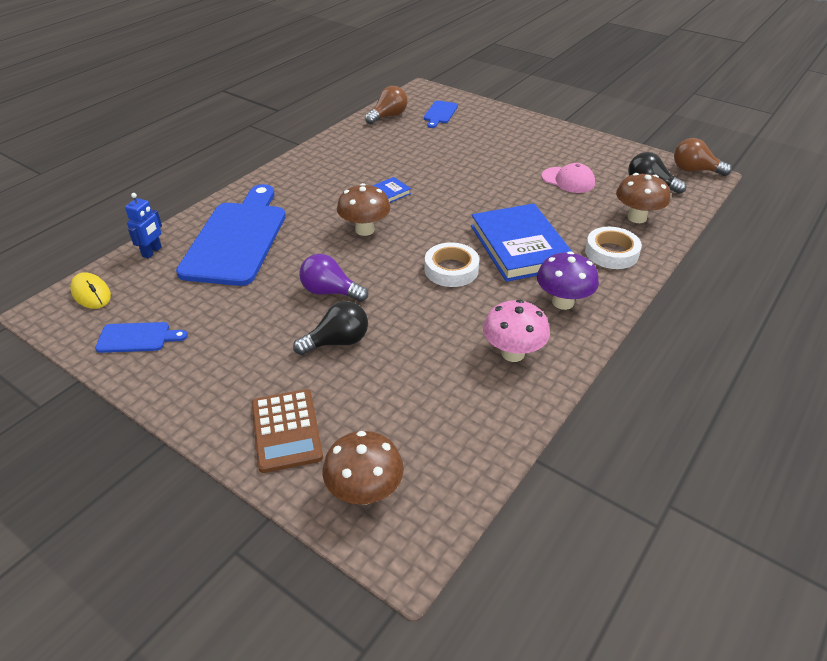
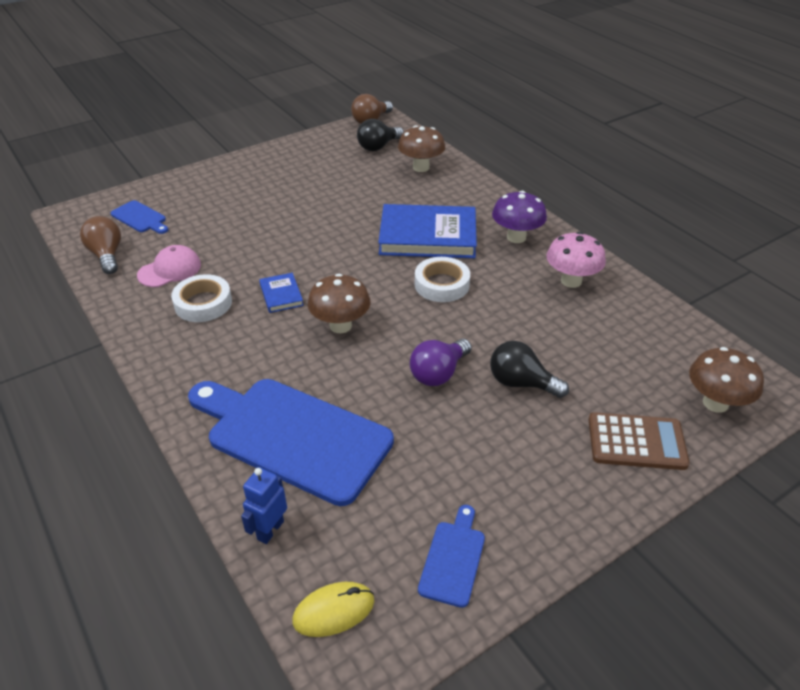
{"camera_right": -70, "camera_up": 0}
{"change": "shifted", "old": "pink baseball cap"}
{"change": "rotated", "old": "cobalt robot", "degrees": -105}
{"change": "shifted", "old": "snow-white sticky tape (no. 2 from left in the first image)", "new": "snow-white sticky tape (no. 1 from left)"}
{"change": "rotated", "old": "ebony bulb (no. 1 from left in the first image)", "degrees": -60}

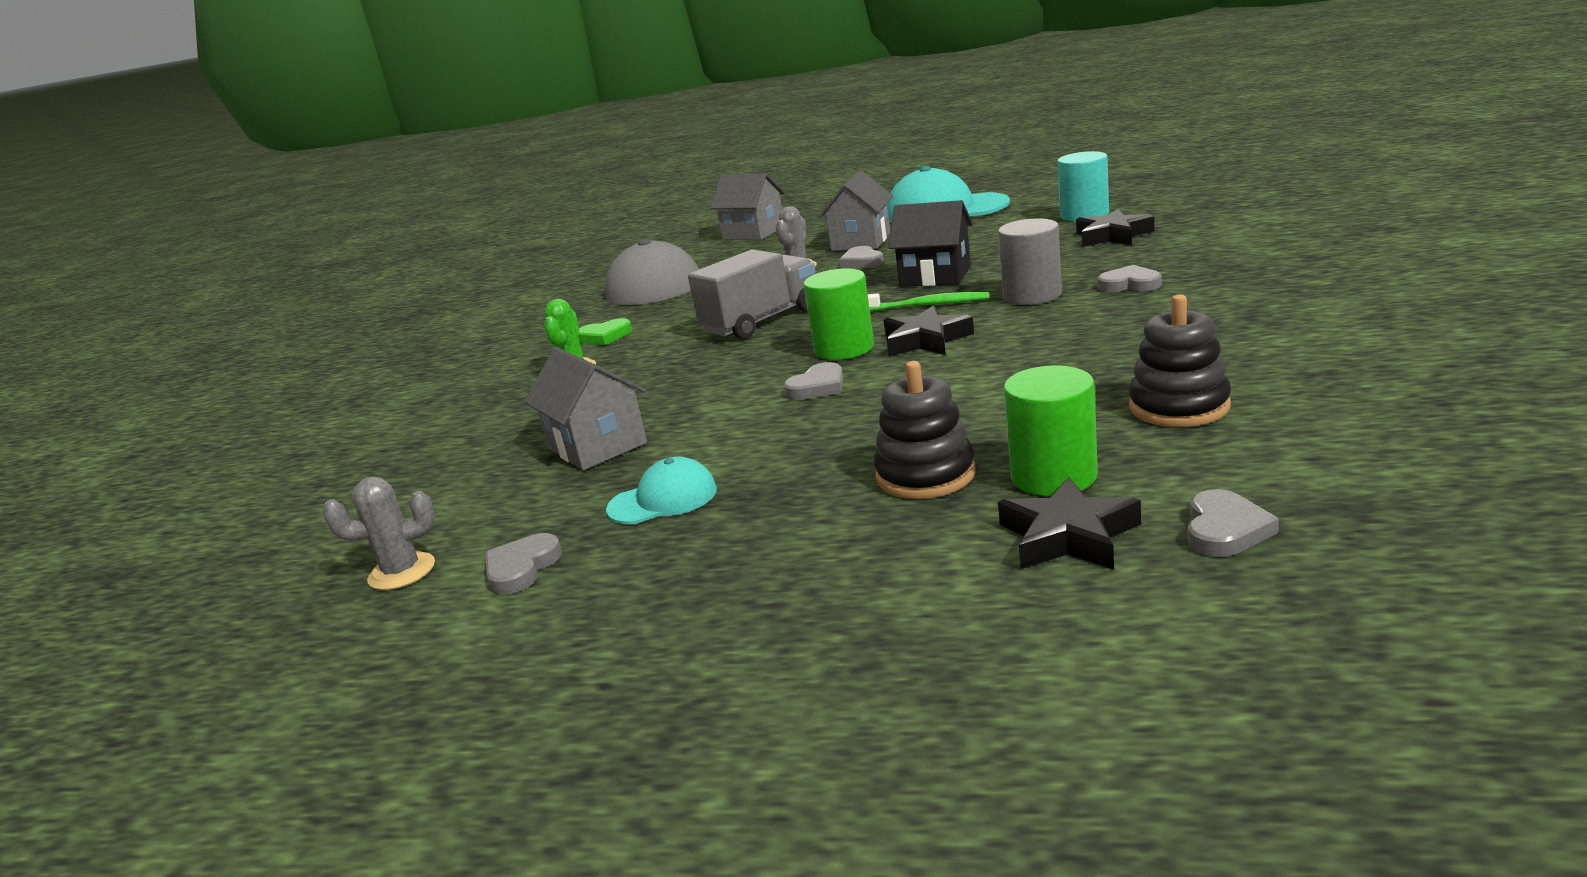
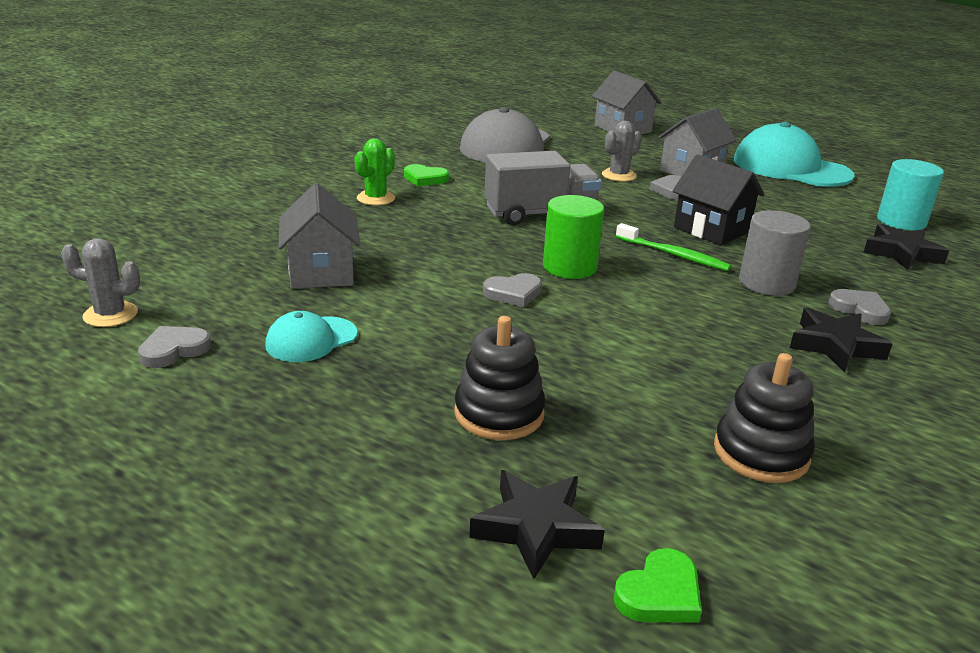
{"camera_right": 20, "camera_up": 5}
{"change": "shifted", "old": "ebony five-pointed star (no. 1 from left in the first image)", "new": "ebony five-pointed star (no. 2 from left)"}
{"change": "gone", "old": "green solid cylinder (no. 2 from left)"}
{"change": "rotated", "old": "teal baseball cap (no. 1 from left)", "degrees": 135}
{"change": "repainted", "old": "ash-grey heart (no. 5 from left)", "new": "green heart (no. 2 from left)"}

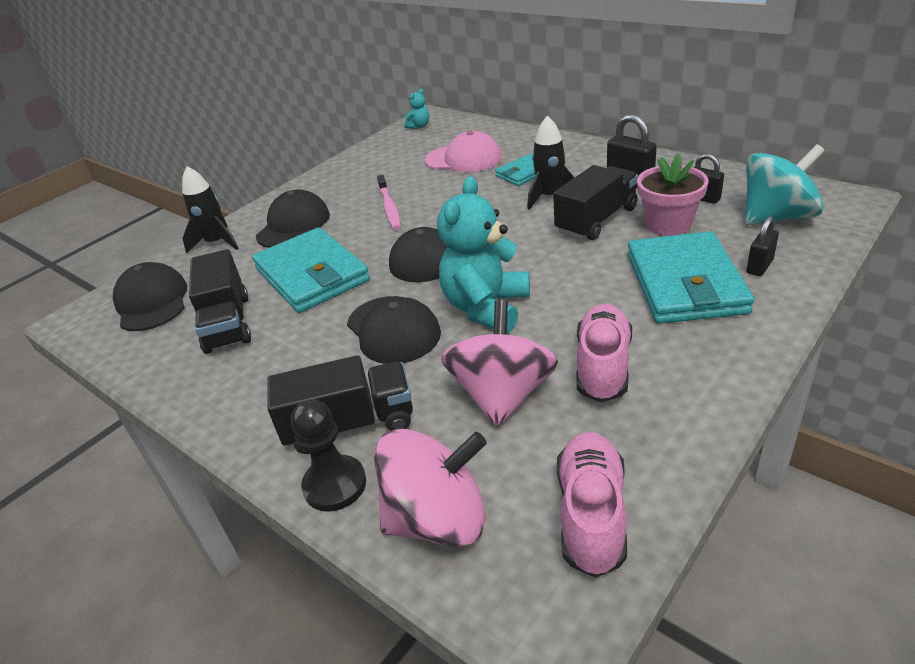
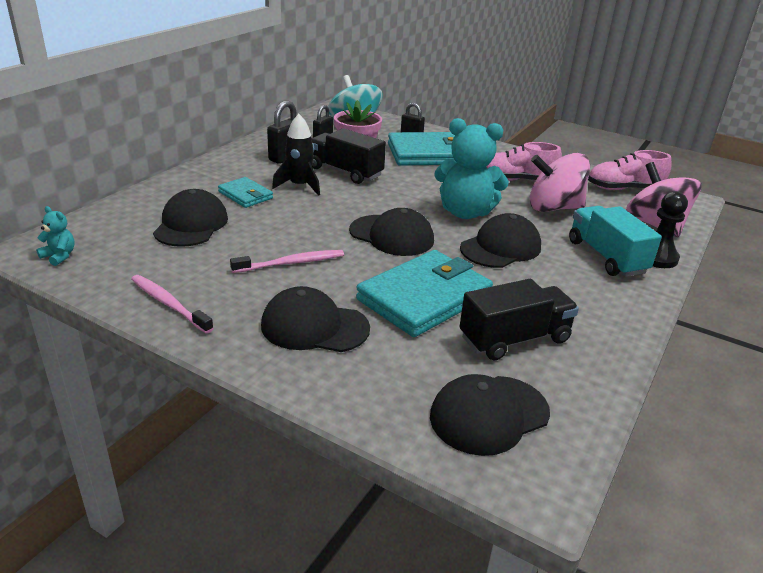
{"camera_right": -105, "camera_up": -5}
{"change": "repainted", "old": "pink baseball cap", "new": "ebony baseball cap (no. 1 from left)"}
{"change": "gone", "old": "ebony rocket (no. 1 from left)"}
{"change": "repainted", "old": "ebony toy truck (no. 2 from left)", "new": "teal toy truck"}
{"change": "new", "new": "pink dental brush (no. 1 from left)"}

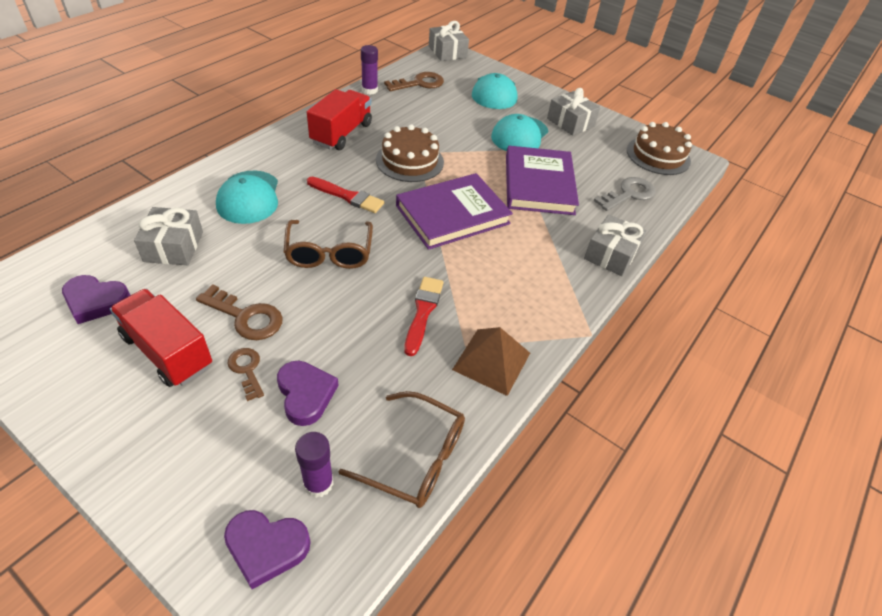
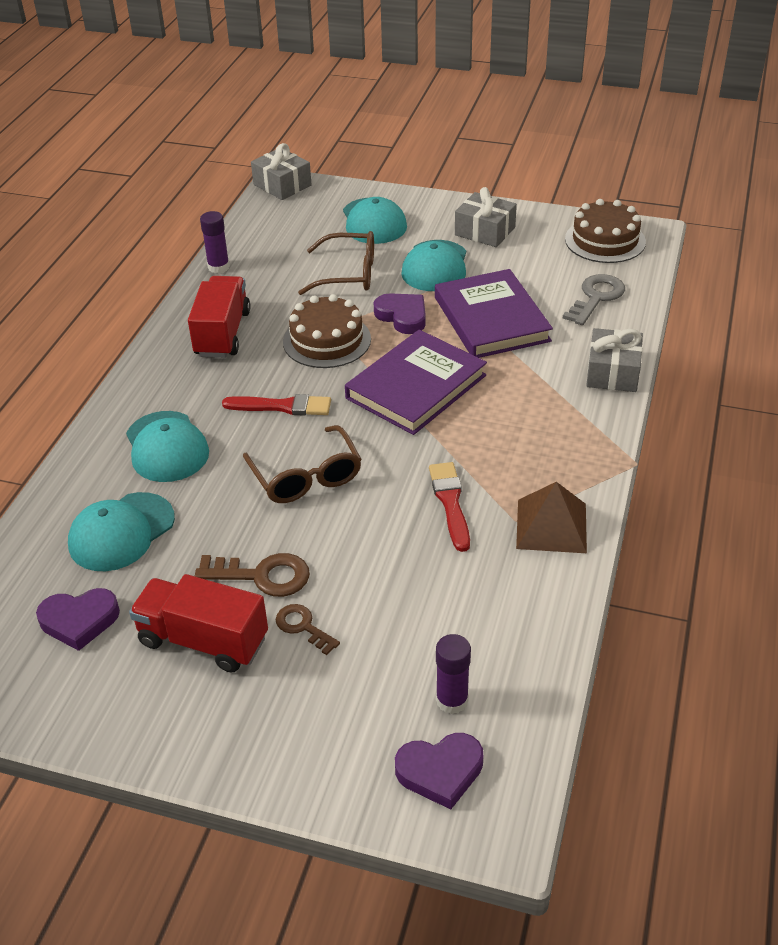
{"camera_right": -15, "camera_up": -5}
{"change": "gone", "old": "dark brown key (no. 3 from left)"}
{"change": "swapped", "old": "ash-grey wrapped gift (no. 1 from left)", "new": "teal baseball cap (no. 1 from left)"}
{"change": "shifted", "old": "purple heart (no. 3 from left in the first image)", "new": "purple heart (no. 2 from left)"}
{"change": "shifted", "old": "dark brown eyeglasses (no. 2 from left)"}

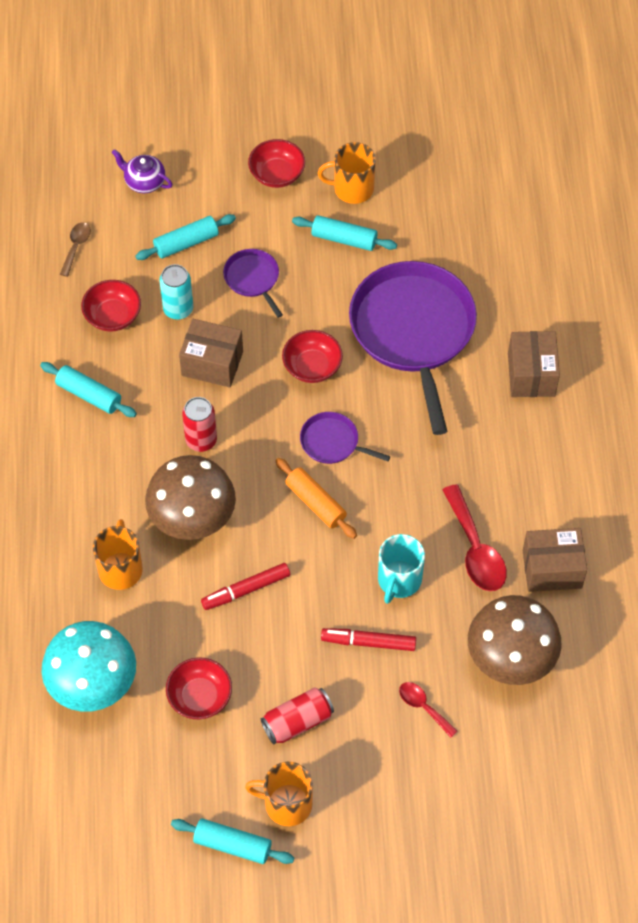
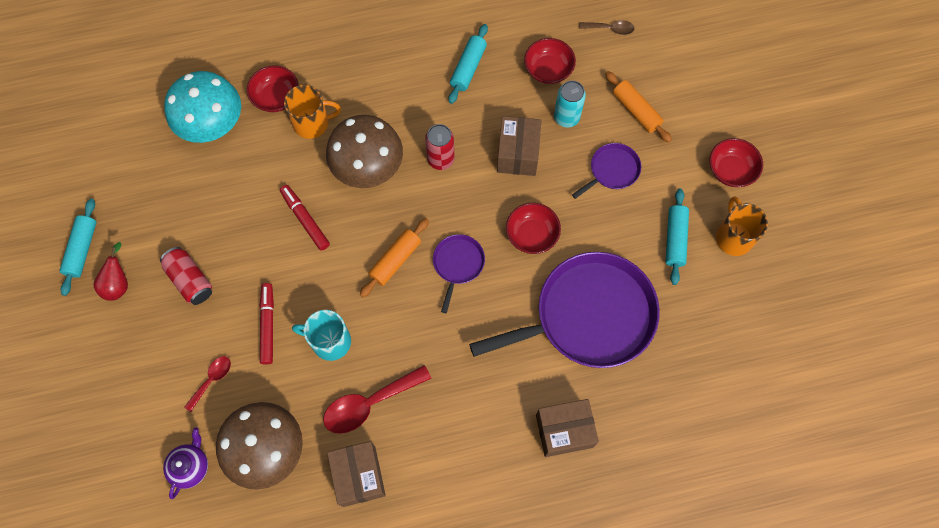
{"camera_right": 80, "camera_up": 10}
{"change": "shifted", "old": "purple teapot"}
{"change": "repainted", "old": "teal rolling pin (no. 2 from left)", "new": "orange-coloured rolling pin (no. 2 from left)"}
{"change": "shifted", "old": "scarlet deep dish (no. 2 from left in the first image)", "new": "scarlet deep dish (no. 1 from left)"}
{"change": "swapped", "old": "orange-coloured mug (no. 2 from left)", "new": "scarlet toy pear"}

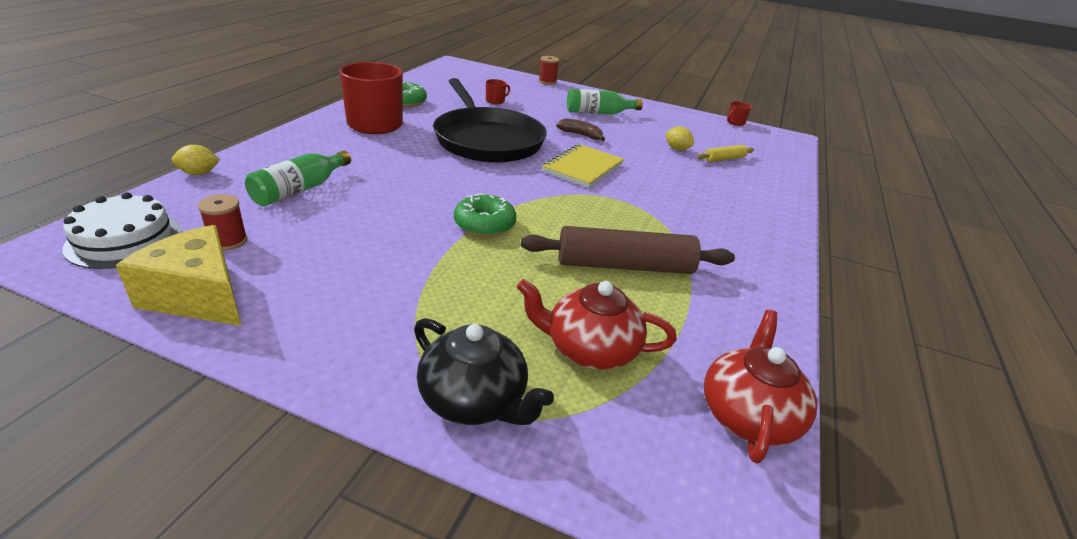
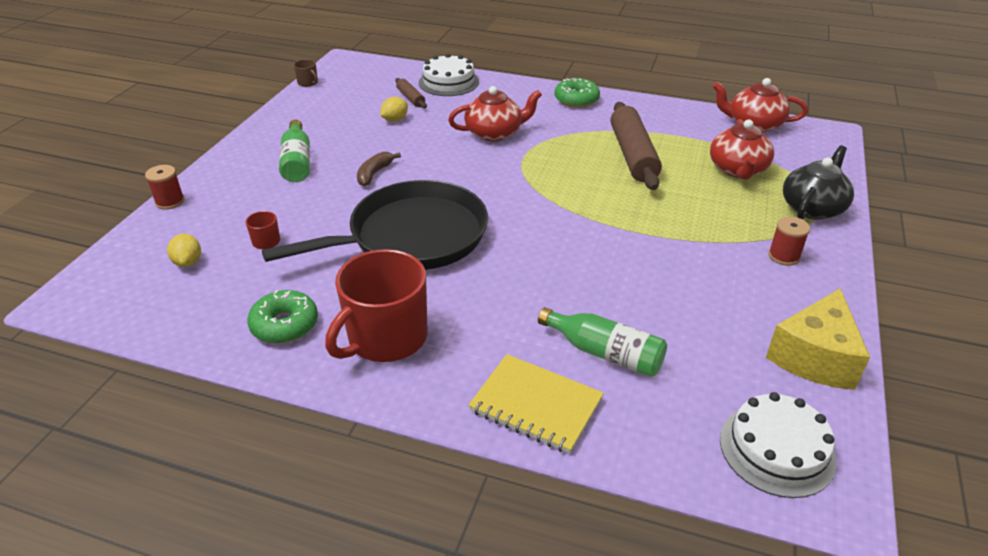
{"camera_right": -90, "camera_up": 5}
{"change": "repainted", "old": "scarlet mug (no. 3 from left)", "new": "dark brown mug"}
{"change": "shifted", "old": "golden exercise book"}
{"change": "shifted", "old": "golden toy lemon (no. 1 from left)"}
{"change": "repainted", "old": "golden rolling pin", "new": "dark brown rolling pin (no. 1 from left)"}
{"change": "shifted", "old": "green doughnut (no. 2 from left)"}
{"change": "shifted", "old": "scarlet spool (no. 1 from left in the first image)", "new": "scarlet spool (no. 2 from left)"}
{"change": "new", "new": "snow-white gateau (no. 1 from left)"}
{"change": "new", "new": "scarlet teapot (no. 1 from left)"}

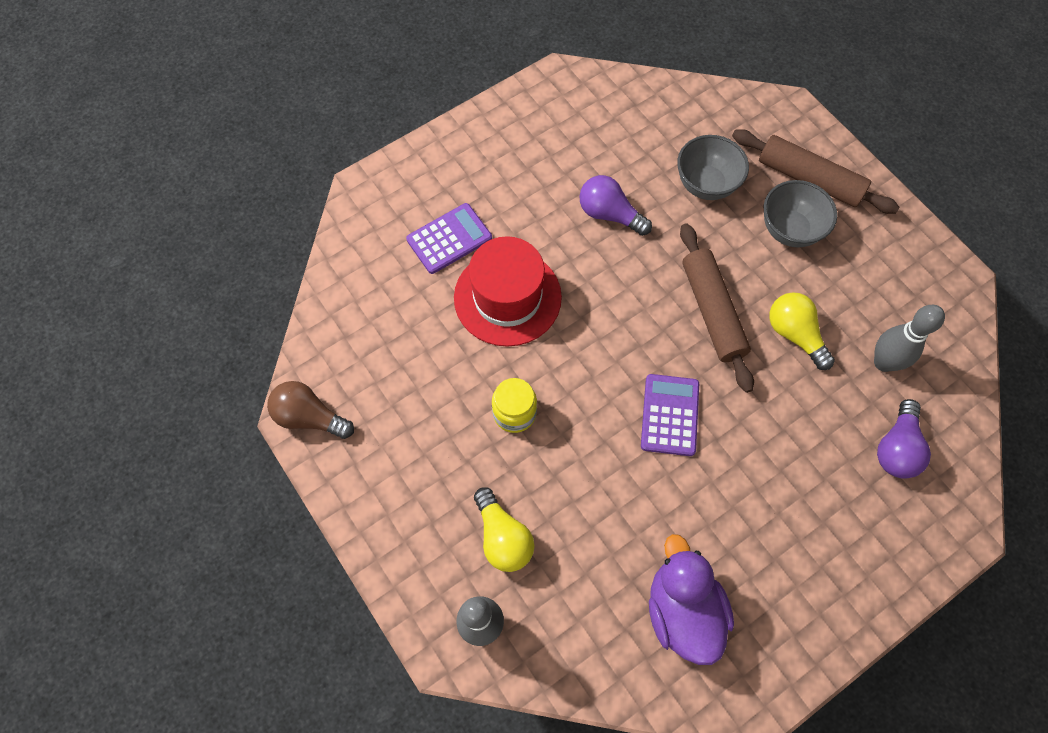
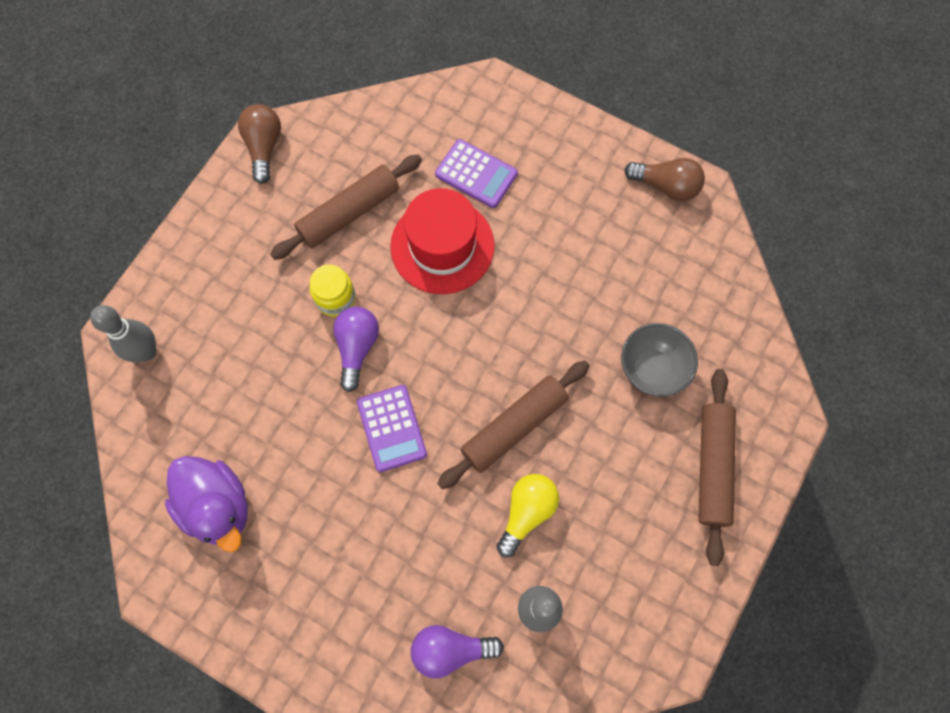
{"camera_right": 65, "camera_up": 5}
{"change": "shifted", "old": "purple bulb (no. 1 from left)"}
{"change": "gone", "old": "ash-grey deep dish (no. 2 from left)"}
{"change": "rotated", "old": "purple adding machine (no. 2 from left in the first image)", "degrees": 90}
{"change": "gone", "old": "golden bulb (no. 1 from left)"}
{"change": "rotated", "old": "purple duck", "degrees": 90}
{"change": "new", "new": "dark brown rolling pin (no. 1 from left)"}
{"change": "new", "new": "dark brown bulb (no. 2 from left)"}

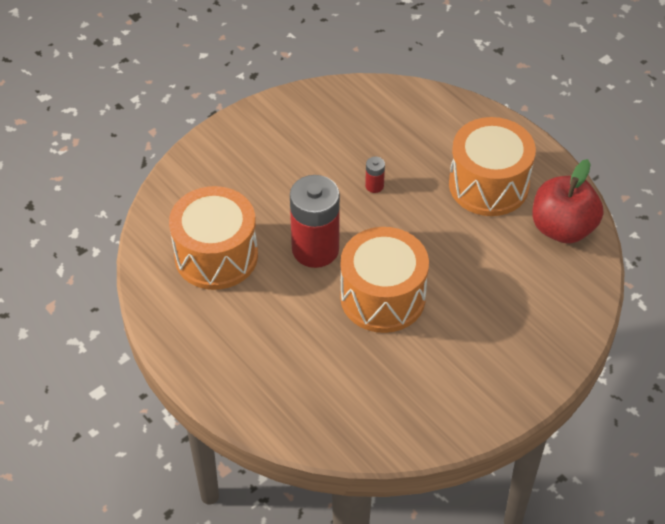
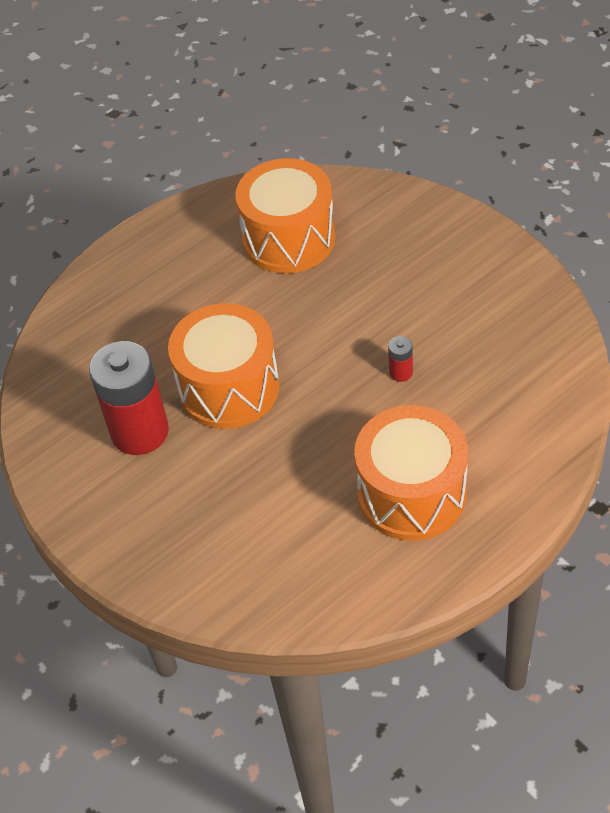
{"camera_right": 95, "camera_up": 0}
{"change": "gone", "old": "scarlet toy apple"}
{"change": "shifted", "old": "scarlet battery (no. 1 from left)"}

